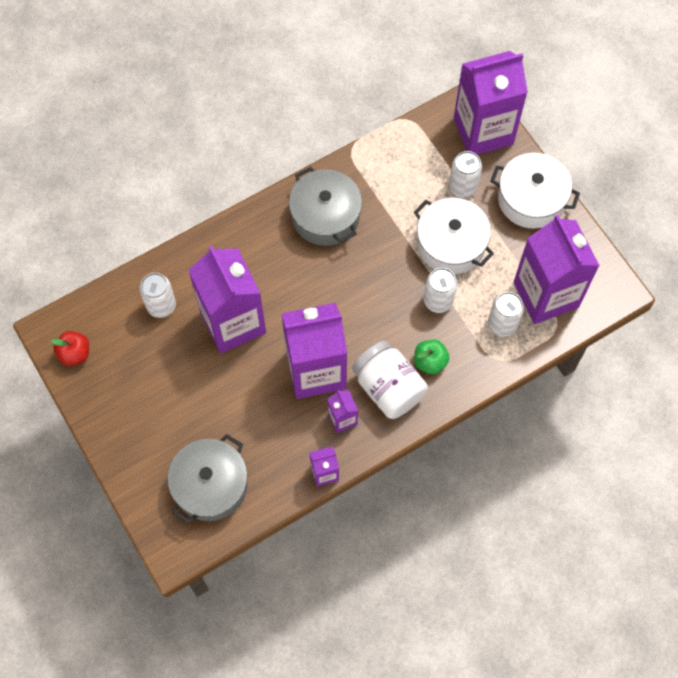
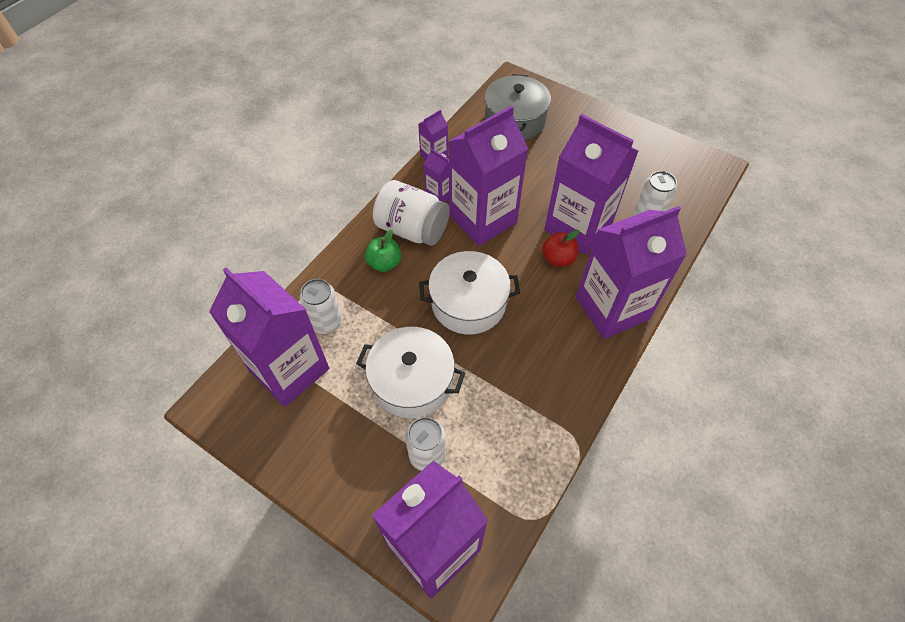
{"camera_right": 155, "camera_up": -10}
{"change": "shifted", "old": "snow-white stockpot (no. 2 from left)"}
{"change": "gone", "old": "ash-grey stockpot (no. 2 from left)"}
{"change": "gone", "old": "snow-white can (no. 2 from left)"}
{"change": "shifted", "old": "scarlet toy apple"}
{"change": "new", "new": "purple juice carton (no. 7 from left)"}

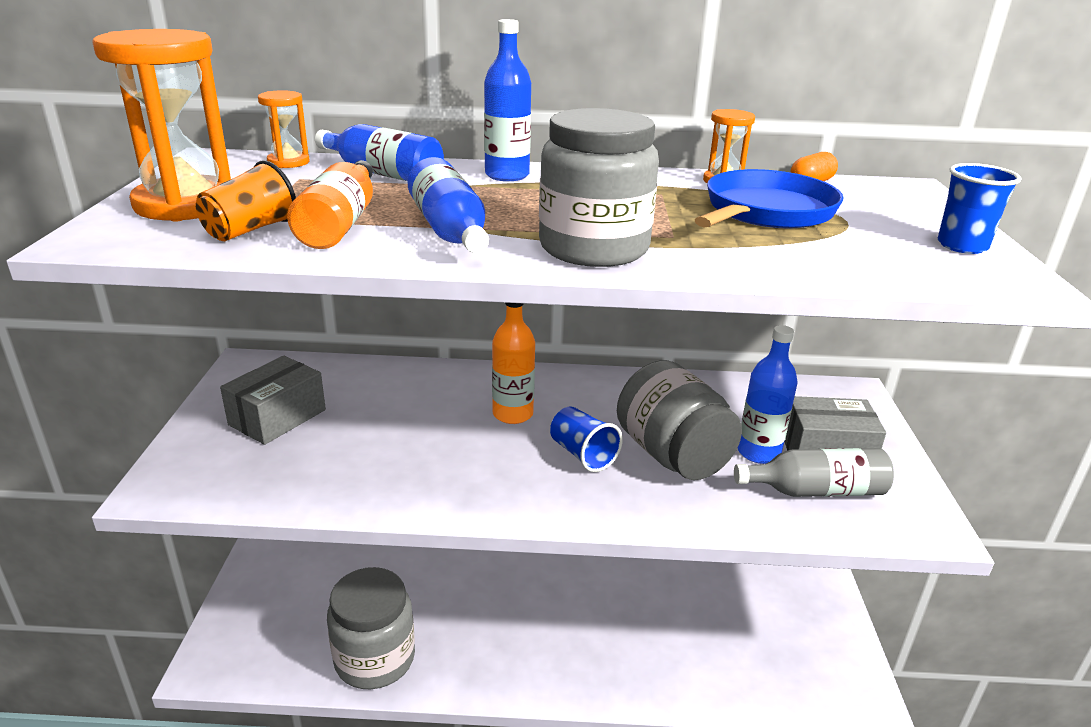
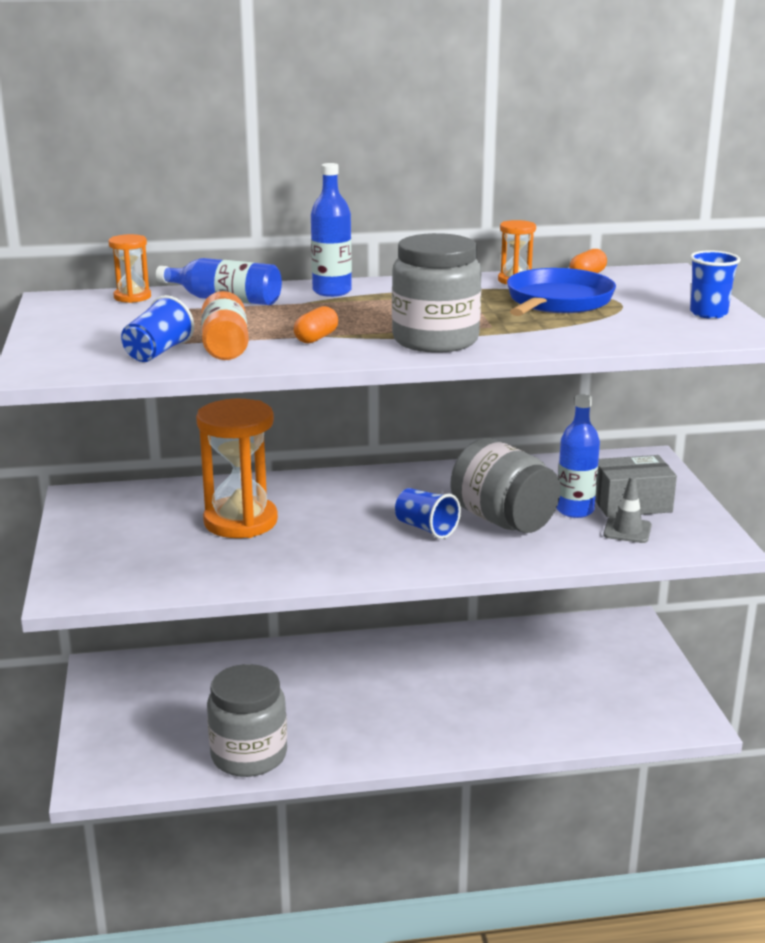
{"camera_right": -10, "camera_up": -5}
{"change": "shifted", "old": "orange-coloured sandglass (no. 1 from left in the first image)", "new": "orange-coloured sandglass (no. 2 from left)"}
{"change": "swapped", "old": "cobalt drink bottle (no. 2 from left)", "new": "orange-coloured capsule (no. 1 from left)"}
{"change": "repainted", "old": "orange-coloured beaker", "new": "cobalt beaker (no. 1 from left)"}
{"change": "gone", "old": "orange-coloured drink bottle (no. 2 from left)"}
{"change": "gone", "old": "ash-grey box (no. 1 from left)"}
{"change": "swapped", "old": "ash-grey drink bottle", "new": "ash-grey safety cone"}

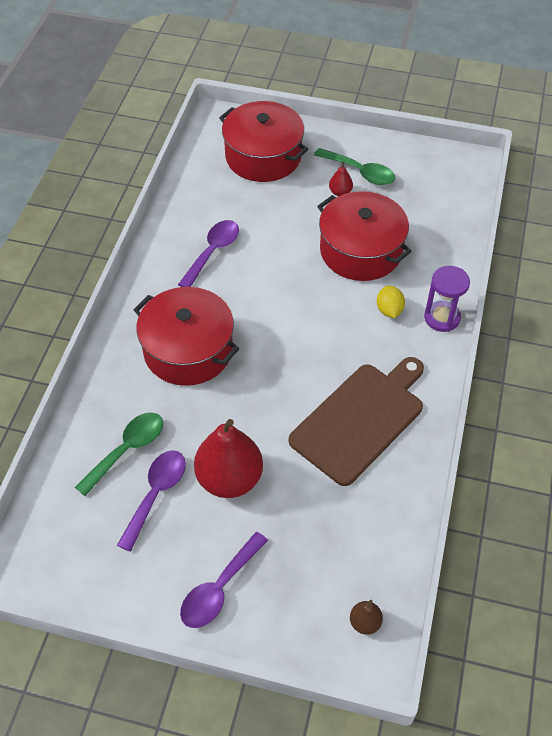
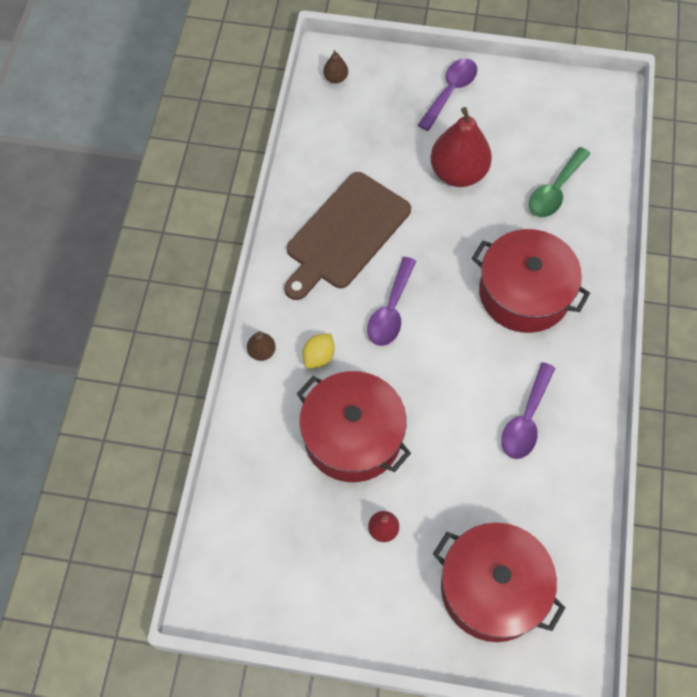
{"camera_right": 175, "camera_up": 10}
{"change": "gone", "old": "green tablespoon (no. 2 from left)"}
{"change": "swapped", "old": "purple sandglass", "new": "dark brown toy pear (no. 1 from left)"}
{"change": "rotated", "old": "golden toy lemon", "degrees": 45}
{"change": "shifted", "old": "purple tablespoon (no. 1 from left)"}

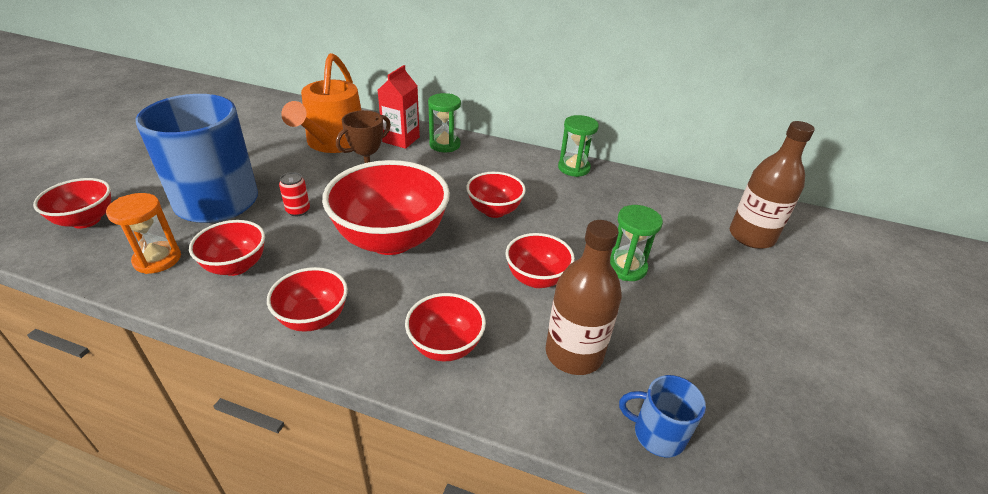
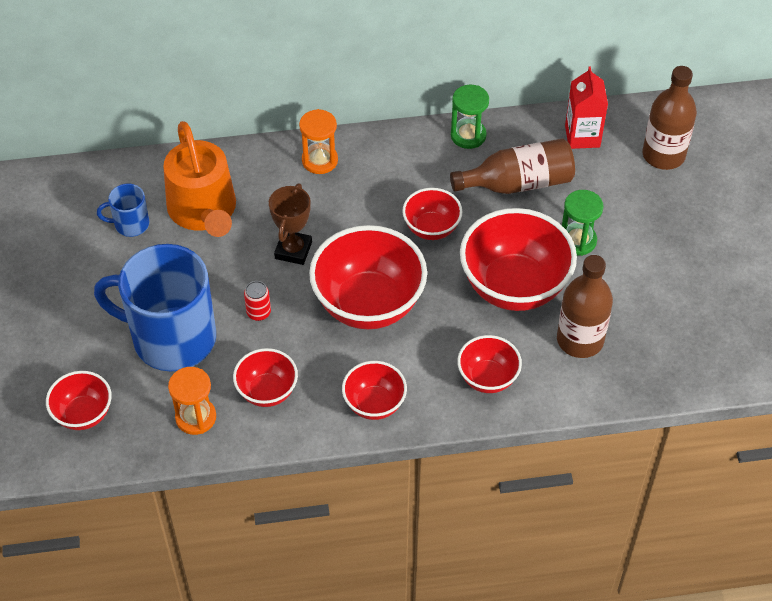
{"camera_right": -25, "camera_up": 15}
{"change": "shifted", "old": "scarlet juice carton"}
{"change": "repainted", "old": "green sandglass (no. 1 from left)", "new": "orange-coloured sandglass (no. 2 from left)"}
{"change": "scaled", "old": "scarlet deep dish (no. 7 from left)", "factor": 1.87}
{"change": "shifted", "old": "cobalt mug (no. 2 from left in the first image)", "new": "cobalt mug (no. 1 from left)"}
{"change": "new", "new": "dark brown drink bottle (no. 1 from left)"}

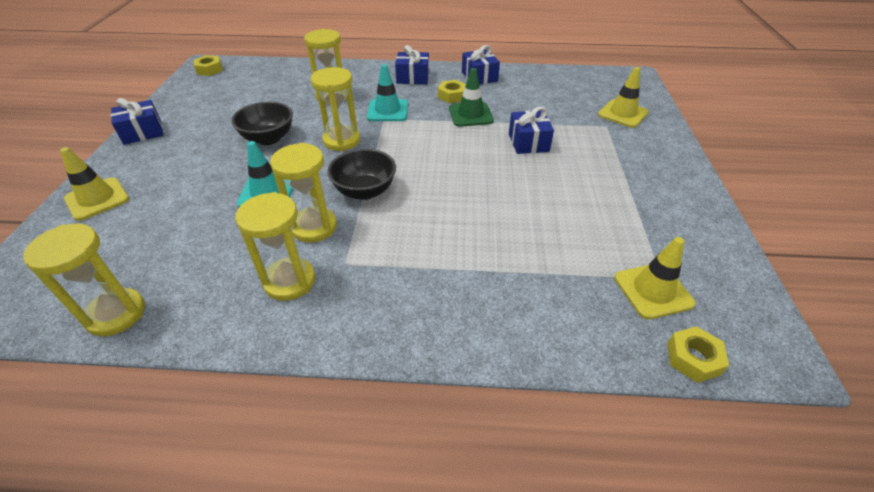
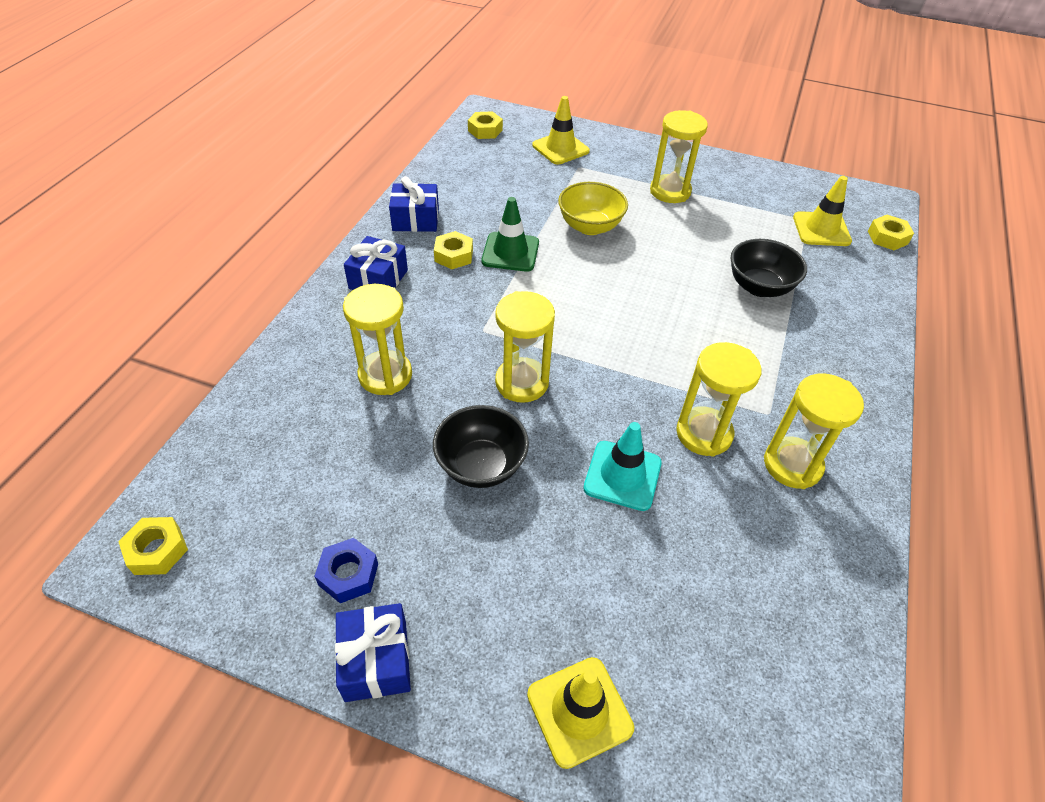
{"camera_right": -75, "camera_up": 5}
{"change": "gone", "old": "teal safety cone (no. 2 from left)"}
{"change": "swapped", "old": "cobalt wrapped gift (no. 4 from left)", "new": "golden deep dish"}
{"change": "shifted", "old": "ebony deep dish (no. 2 from left)"}
{"change": "shifted", "old": "golden sandglass (no. 1 from left in the first image)", "new": "golden sandglass (no. 3 from left)"}
{"change": "new", "new": "golden hexagon nut (no. 3 from left)"}
{"change": "new", "new": "cobalt hexagon nut"}

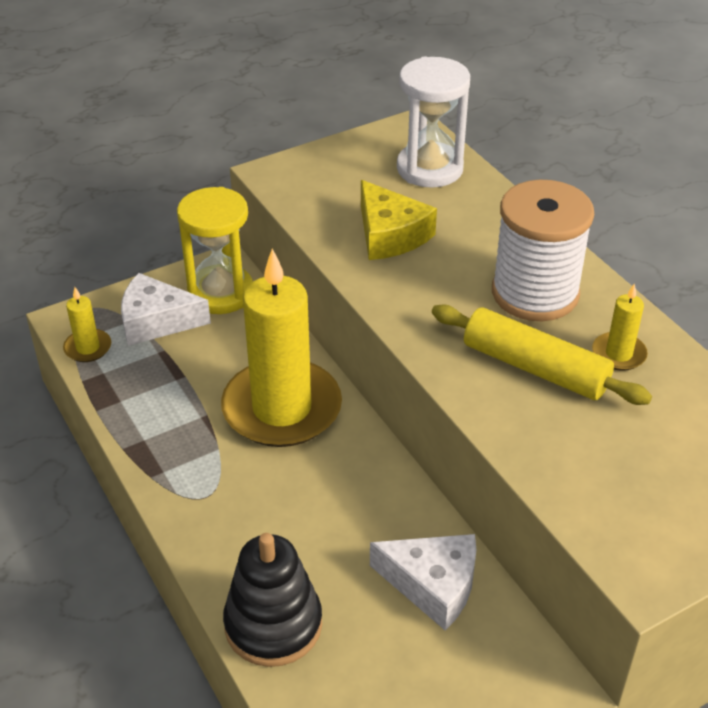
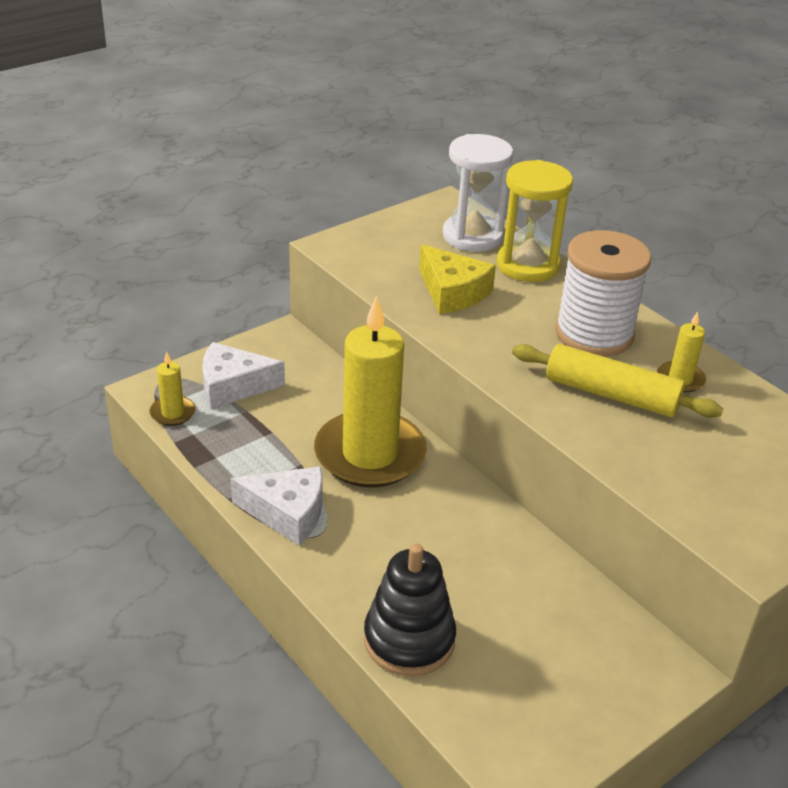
{"camera_right": -10, "camera_up": -5}
{"change": "shifted", "old": "golden sandglass"}
{"change": "shifted", "old": "snow-white cheese (no. 2 from left)"}

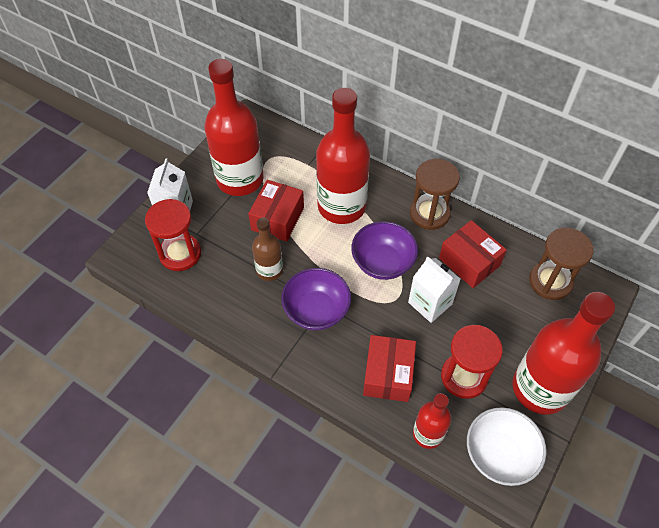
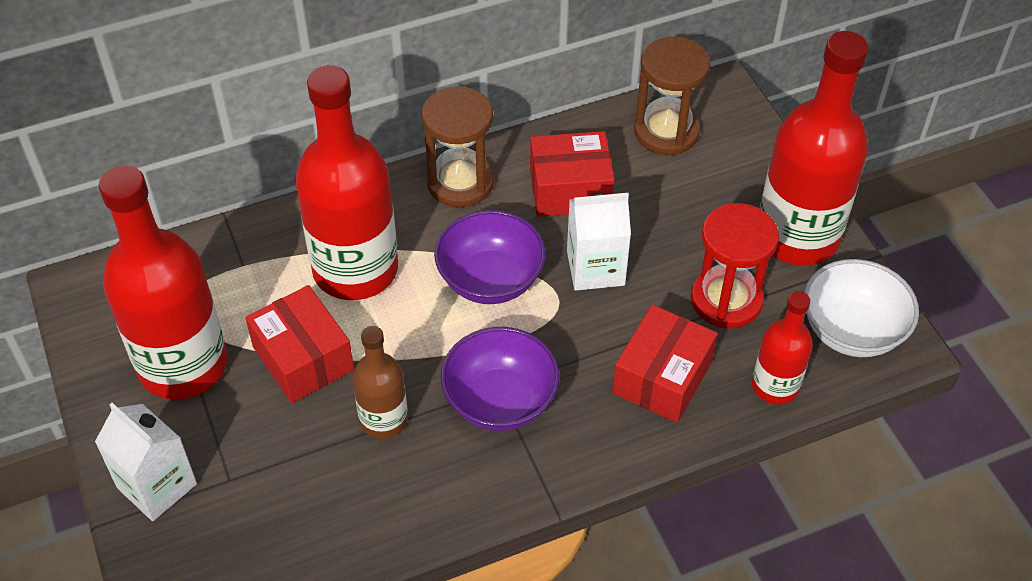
{"camera_right": -55, "camera_up": -5}
{"change": "gone", "old": "scarlet sandglass (no. 1 from left)"}
{"change": "rotated", "old": "scarlet box (no. 2 from left in the first image)", "degrees": 75}

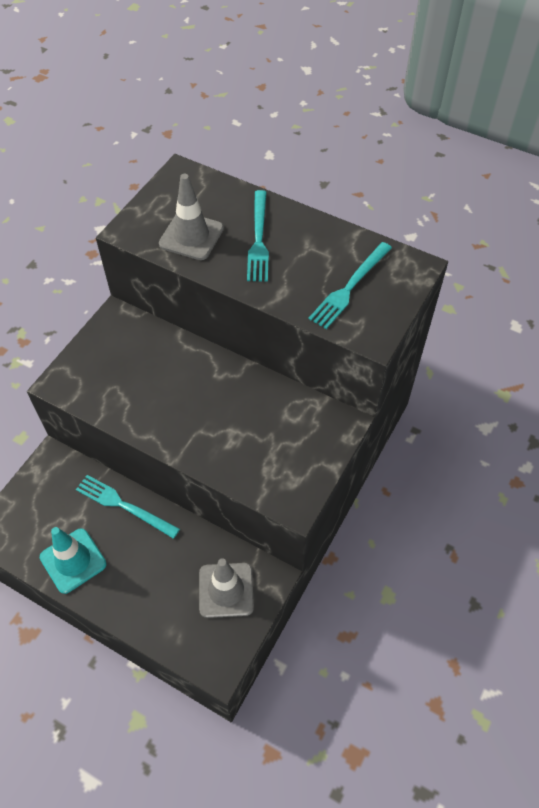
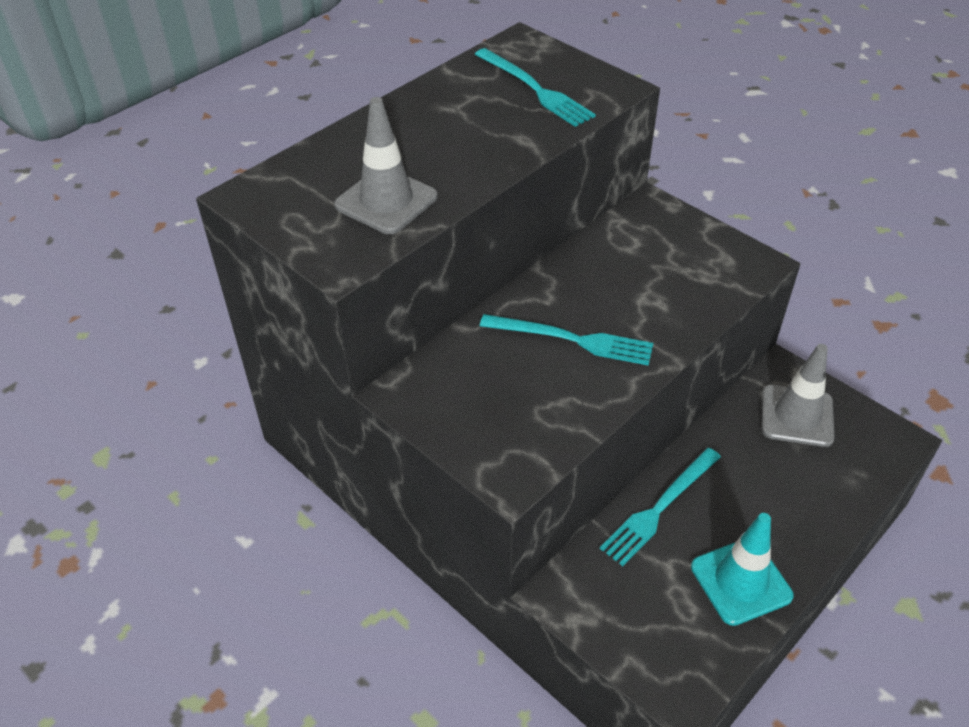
{"camera_right": -75, "camera_up": -10}
{"change": "shifted", "old": "teal fork (no. 2 from left)"}

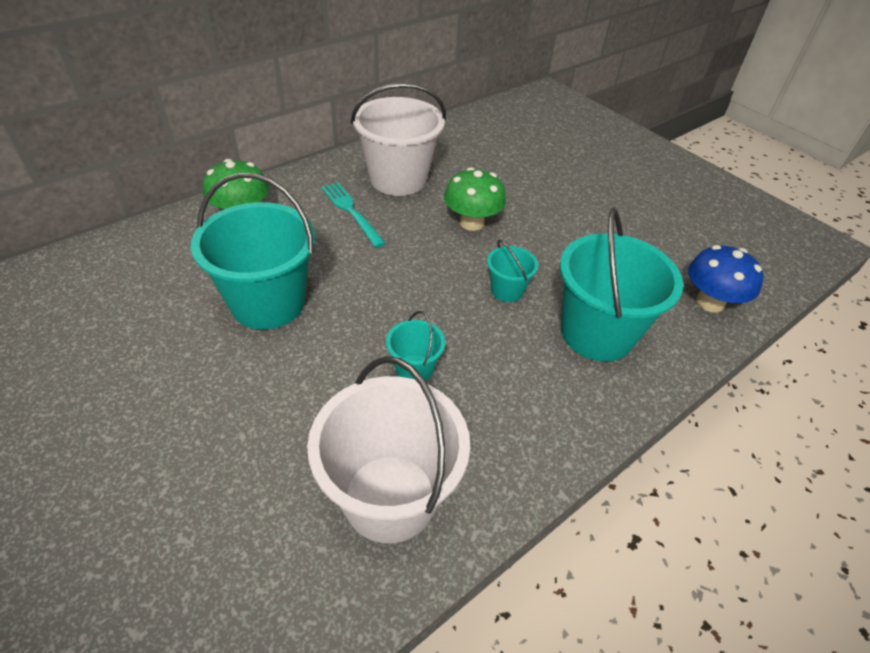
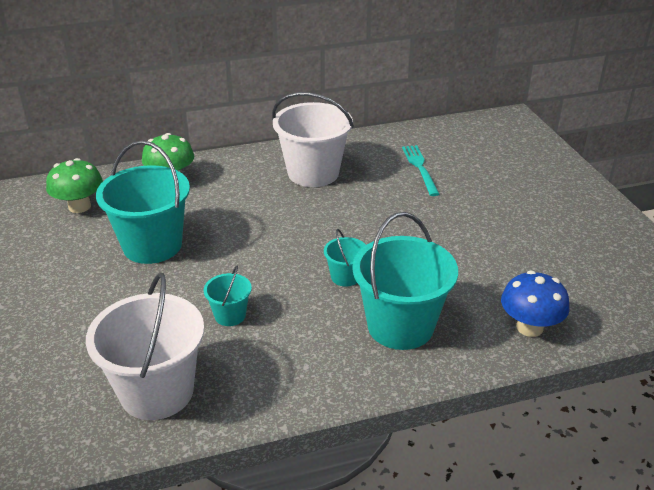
{"camera_right": 25, "camera_up": -10}
{"change": "shifted", "old": "green mushroom (no. 2 from left in the first image)", "new": "green mushroom (no. 1 from left)"}
{"change": "shifted", "old": "teal fork"}

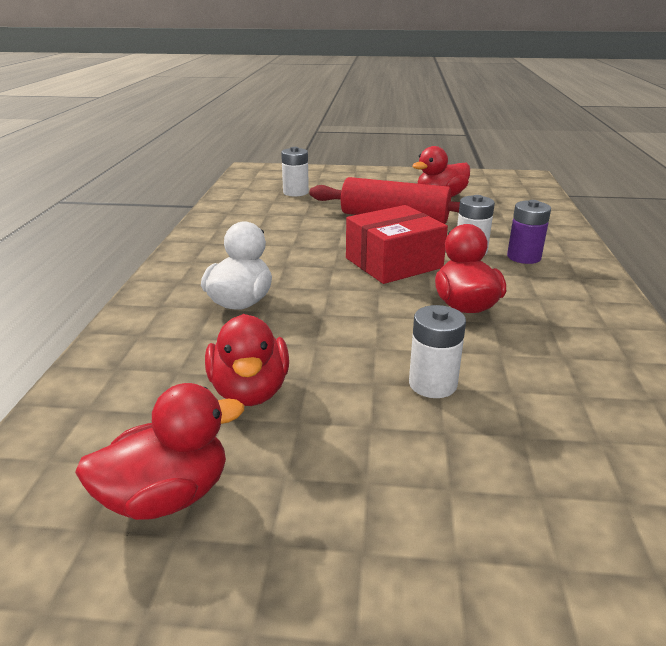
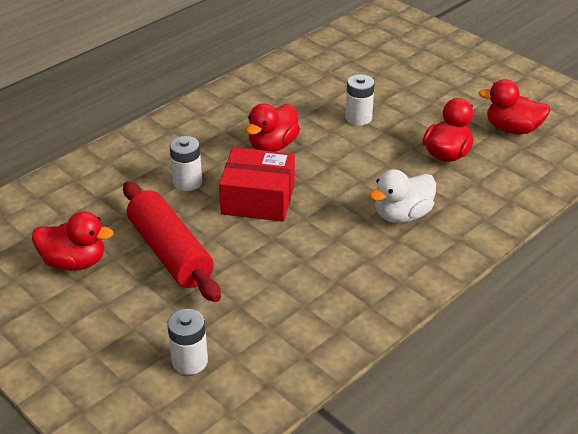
{"camera_right": -140, "camera_up": 10}
{"change": "gone", "old": "purple battery"}

